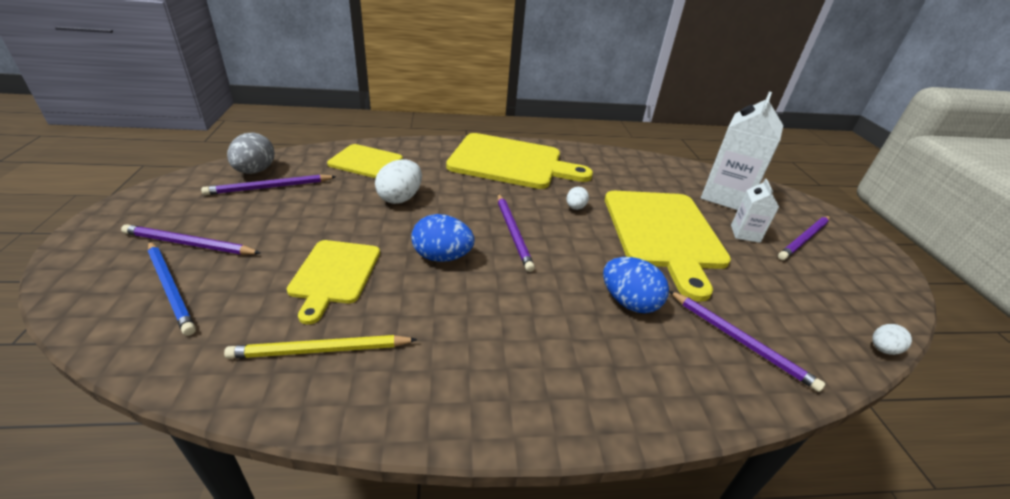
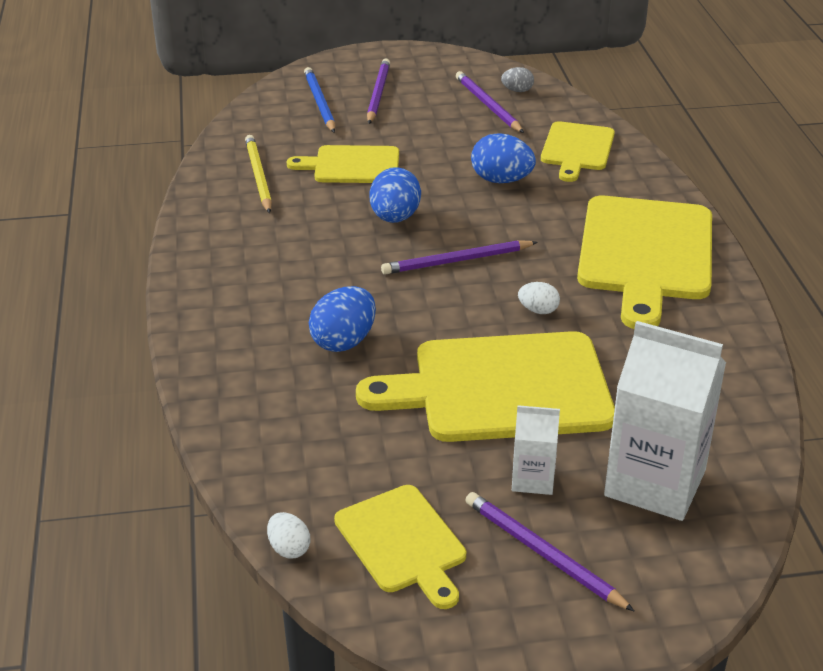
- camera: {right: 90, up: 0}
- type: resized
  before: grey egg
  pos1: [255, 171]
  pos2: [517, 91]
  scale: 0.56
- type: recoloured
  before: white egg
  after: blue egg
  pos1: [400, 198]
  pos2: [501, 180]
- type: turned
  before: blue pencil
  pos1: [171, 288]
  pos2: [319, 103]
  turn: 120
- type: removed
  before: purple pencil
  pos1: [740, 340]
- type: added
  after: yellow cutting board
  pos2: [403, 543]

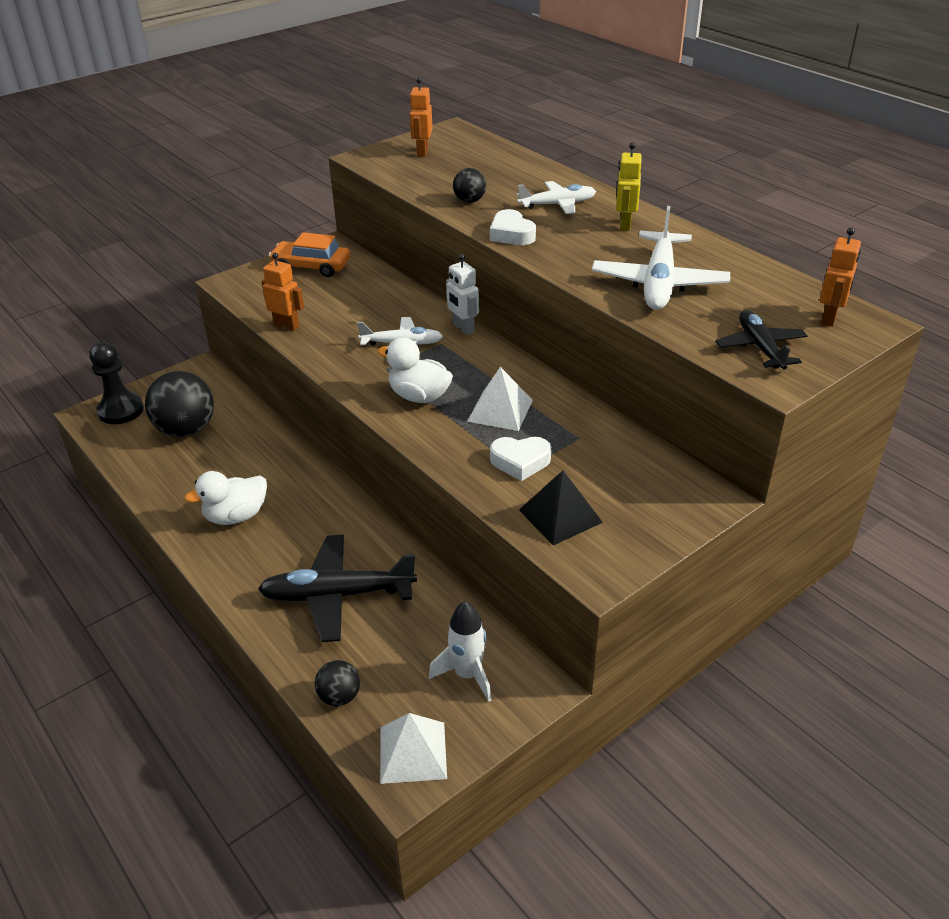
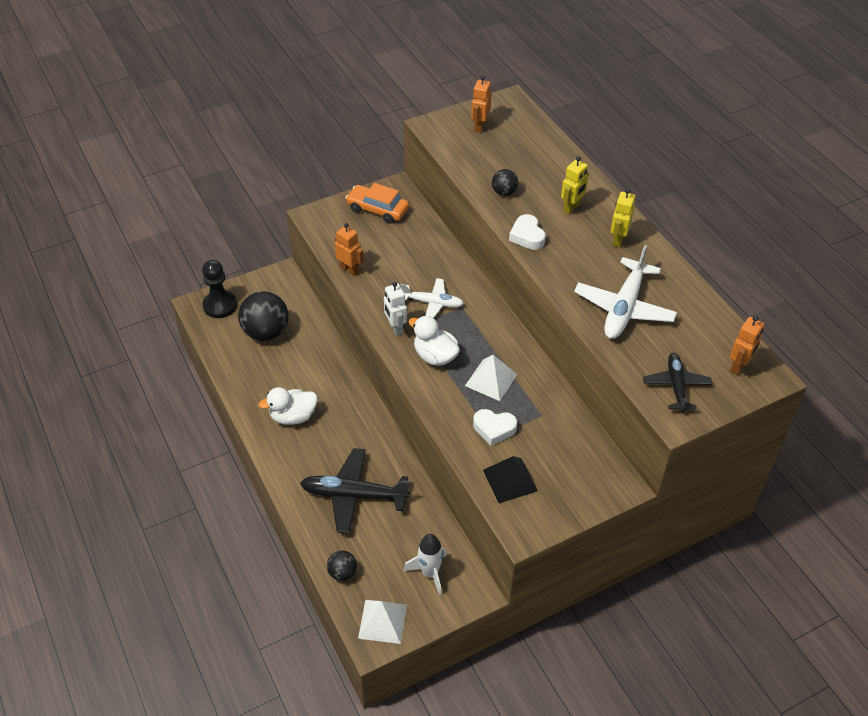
- camera: {right: 10, up: 10}
- type: replaced
  before: white plane
  after: yellow robot
  pos1: [557, 204]
  pos2: [571, 208]
- type: moved
  before: white robot
  pos1: [463, 328]
  pos2: [395, 328]

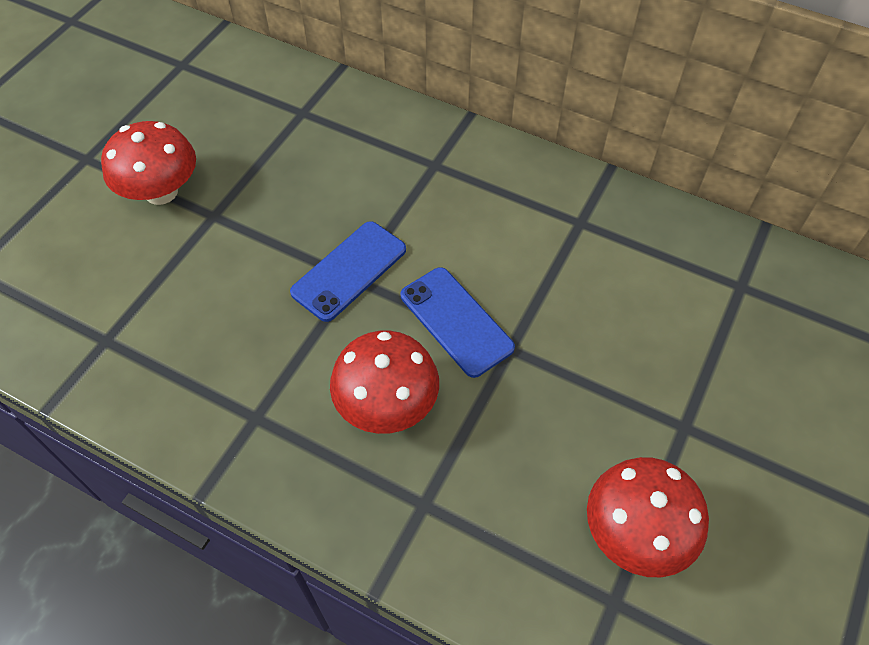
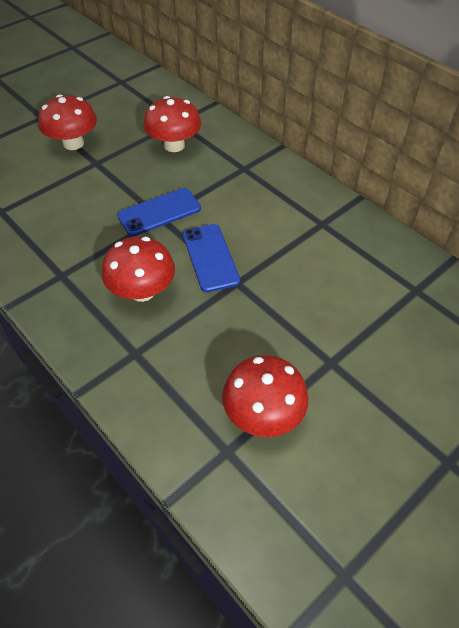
- camera: {right: 20, up: -5}
- type: added
  after: red mushroom
  pos2: [174, 145]

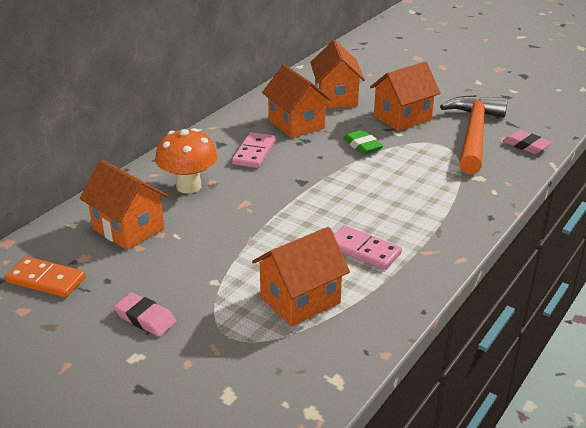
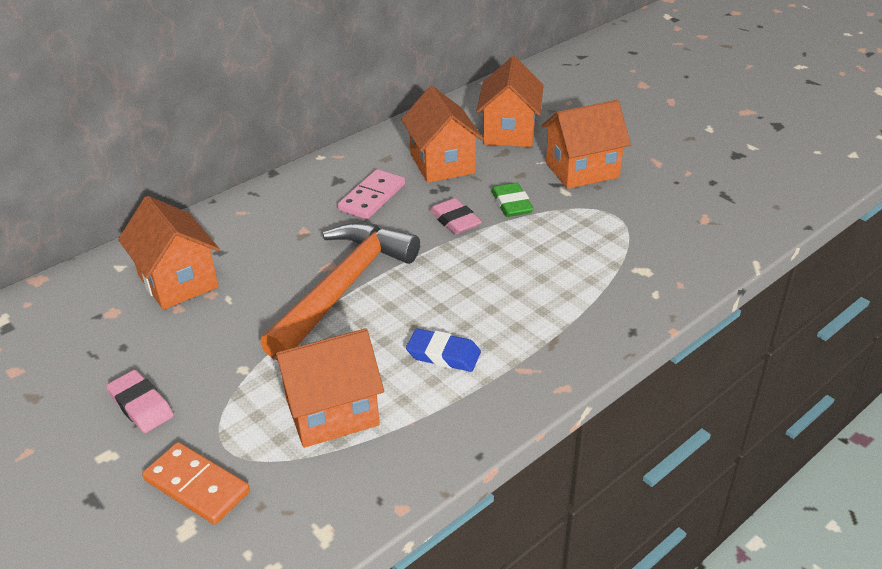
- camera: {right: 15, up: 5}
- type: moved
  before: orange hammer
  pos1: [474, 134]
  pos2: [343, 288]
- type: removed
  before: orange mushroom
  pos1: [188, 186]
- type: moved
  before: pink eraser
  pos1: [526, 145]
  pos2: [455, 220]
- type: replaced
  before: pink domino
  after: blue eraser
  pos1: [363, 250]
  pos2: [443, 355]
- type: moved
  before: orange domino
  pos1: [46, 280]
  pos2: [197, 486]

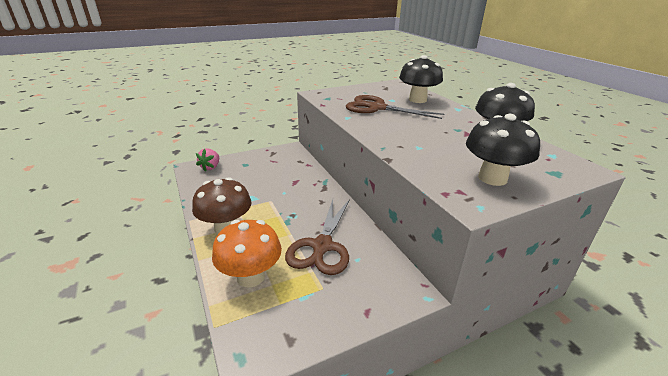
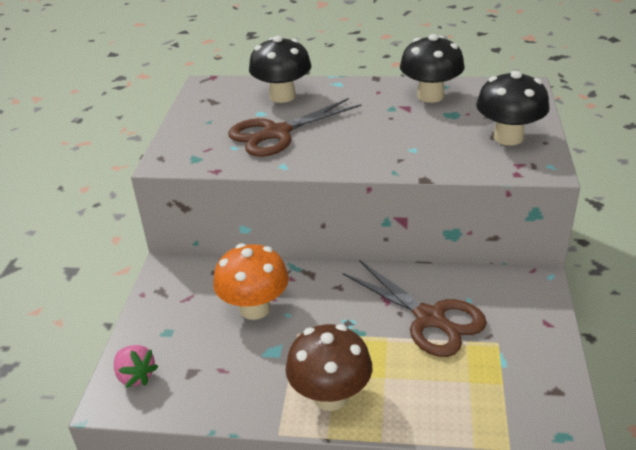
- camera: {right: -55, up: 5}
- type: moved
  before: orange mushroom
  pos1: [251, 276]
  pos2: [255, 308]

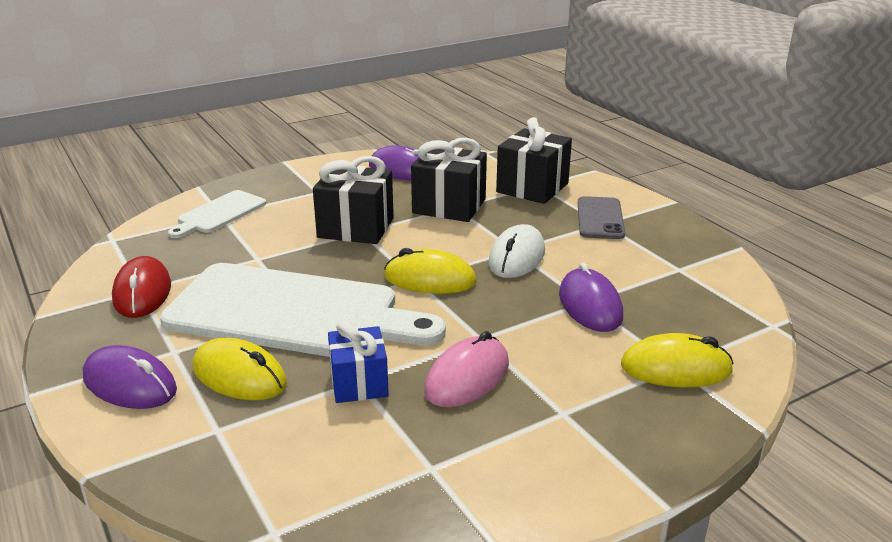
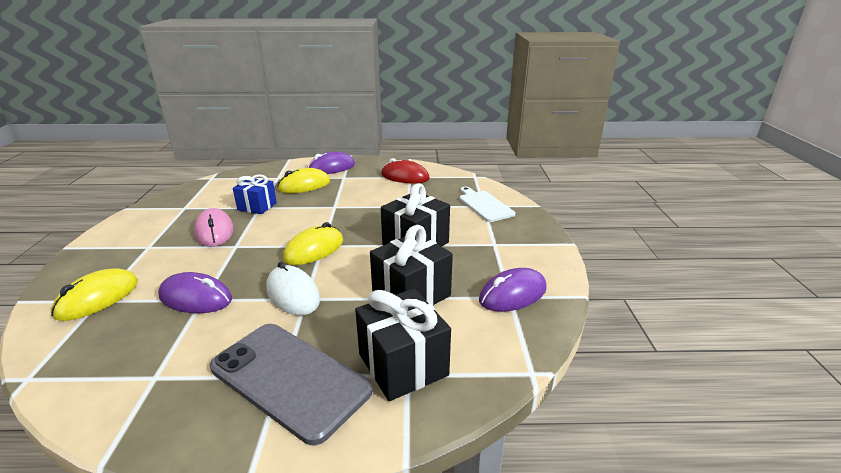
- camera: {right: 120, up: 0}
- type: resized
  before: grey phone
  pos1: [600, 218]
  pos2: [289, 379]
  scale: 1.61
- type: removed
  before: white cutting board
  pos1: [293, 313]

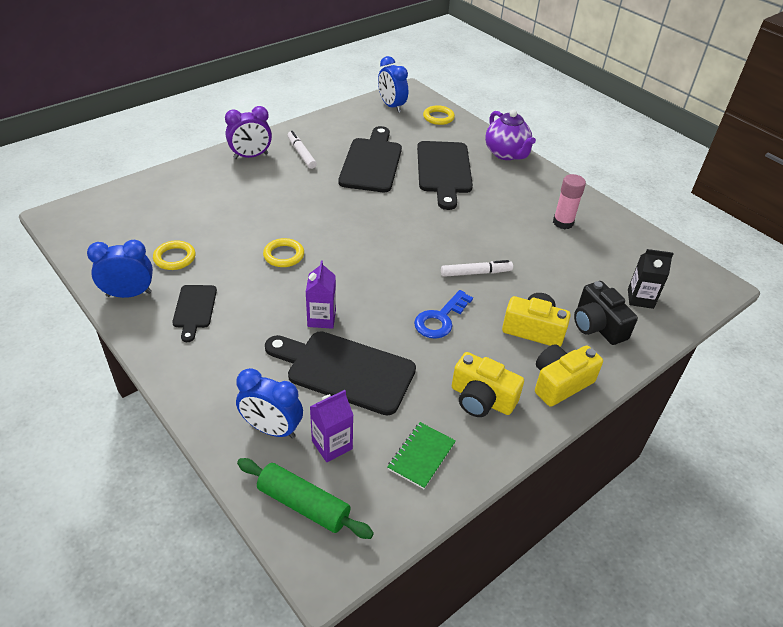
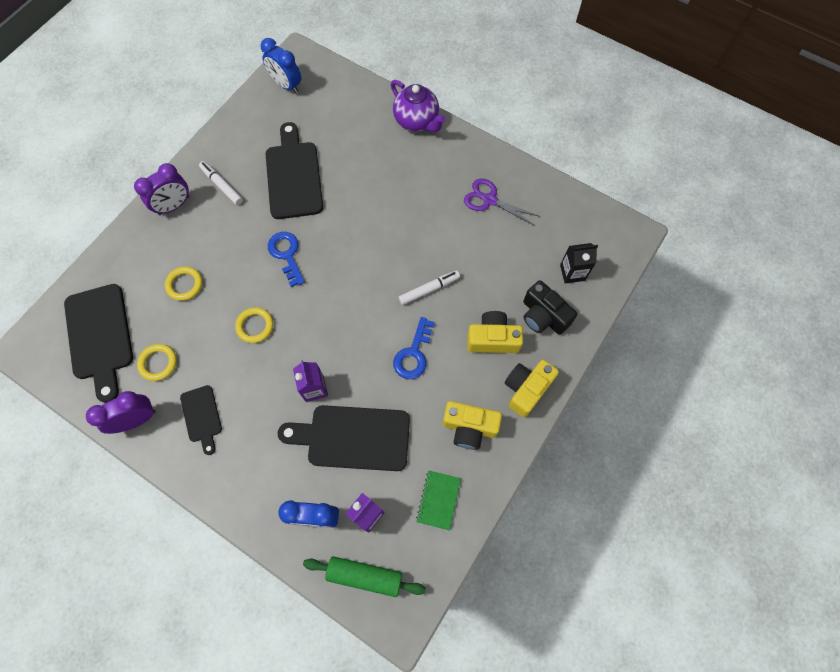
- camera: {right: -15, up: 25}
- type: moved
  before: yellow ring
  pos1: [438, 117]
  pos2: [185, 285]
- type: moved
  before: black cutting board
  pos1: [444, 171]
  pos2: [100, 336]
- type: replaced
  before: pink glue stick
  after: purple scissors
  pos1: [563, 222]
  pos2: [489, 200]
- type: recoloured
  before: blue clock
  after: purple clock
  pos1: [129, 294]
  pos2: [137, 420]
- type: added
  after: blue key
  pos2: [286, 255]

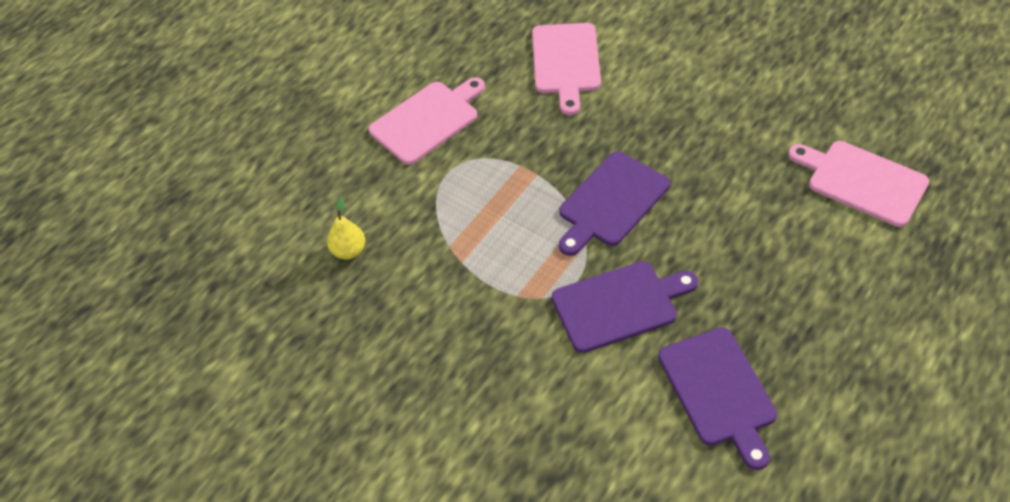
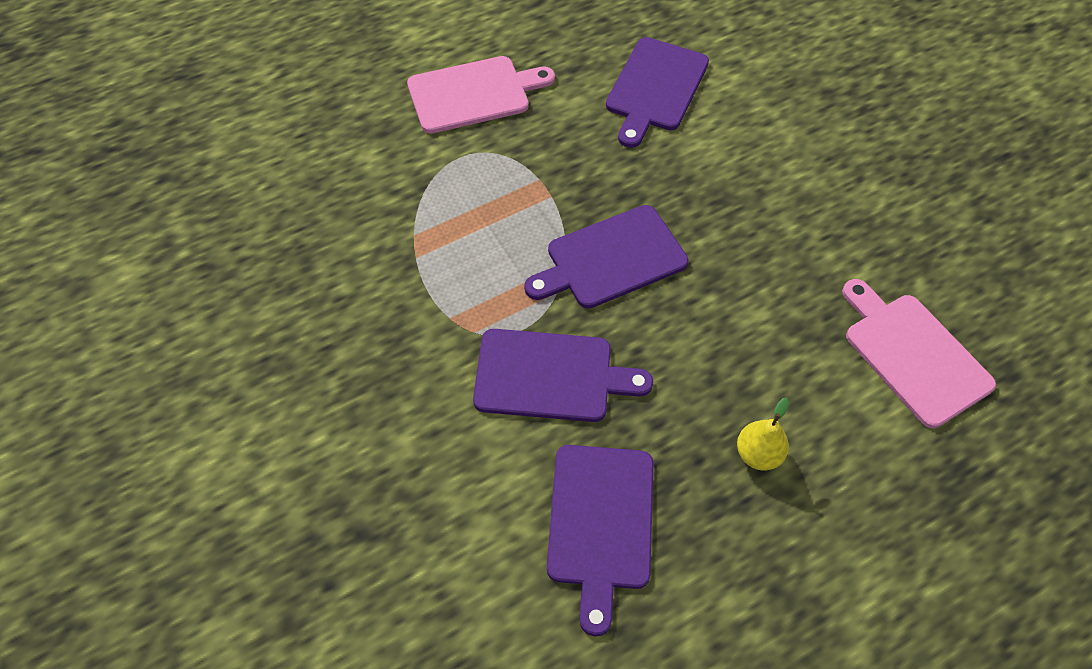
- camera: {right: 20, up: 5}
- type: recoloured
  before: pink cutting board
  after: purple cutting board
  pos1: [566, 62]
  pos2: [655, 88]
- type: moved
  before: yellow pear
  pos1: [349, 251]
  pos2: [758, 454]

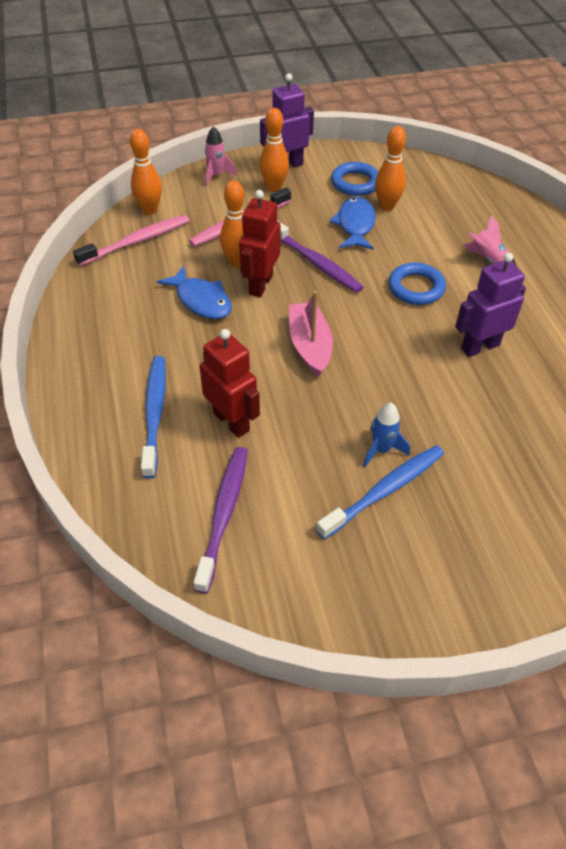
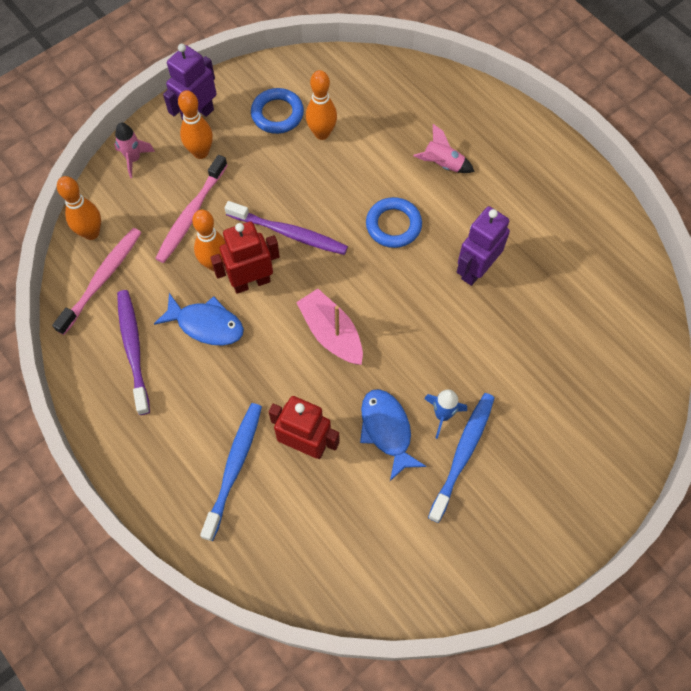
- camera: {right: -25, up: 15}
- type: turned
  before: red robot
  pos1: [260, 285]
  pos2: [251, 282]
  turn: 75
- type: moved
  before: blue fish
  pos1: [355, 225]
  pos2: [387, 430]
- type: turned
  before: blue toothbrush
  pos1: [155, 413]
  pos2: [234, 467]
  turn: 45
- type: moved
  before: purple toothbrush
  pos1: [224, 514]
  pos2: [133, 349]

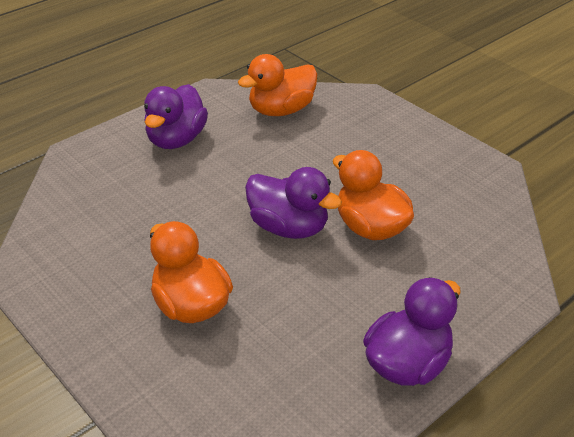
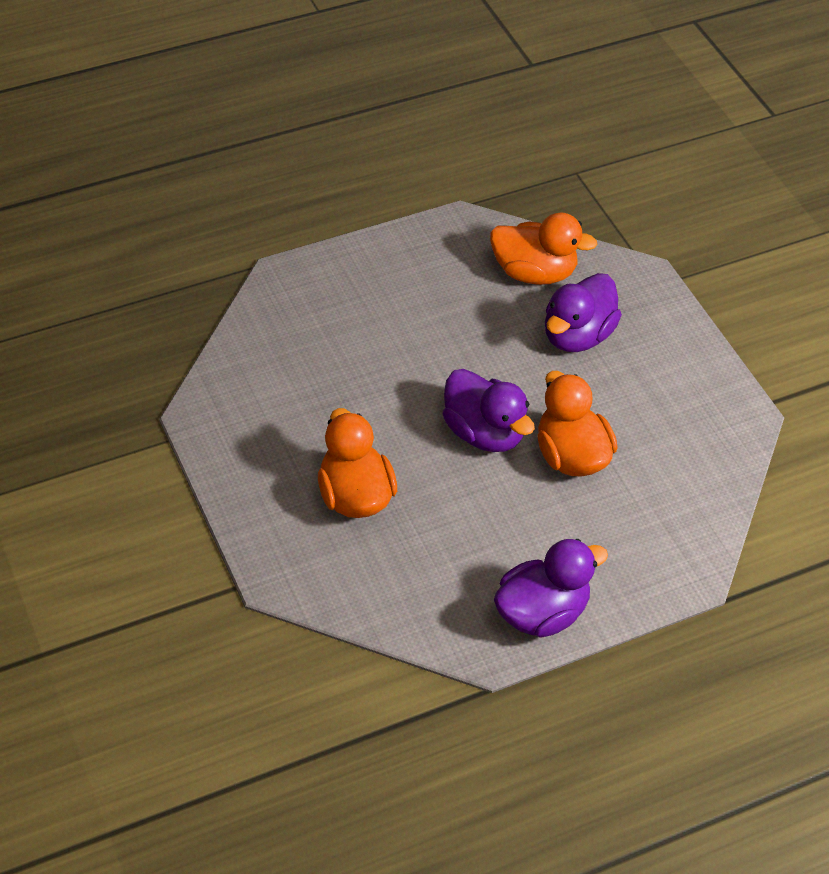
- camera: {right: 15, up: 10}
- type: turned
  before: orange duck
  pos1: [281, 110]
  pos2: [534, 273]
  turn: -150
- type: moved
  before: purple duck
  pos1: [176, 139]
  pos2: [577, 336]

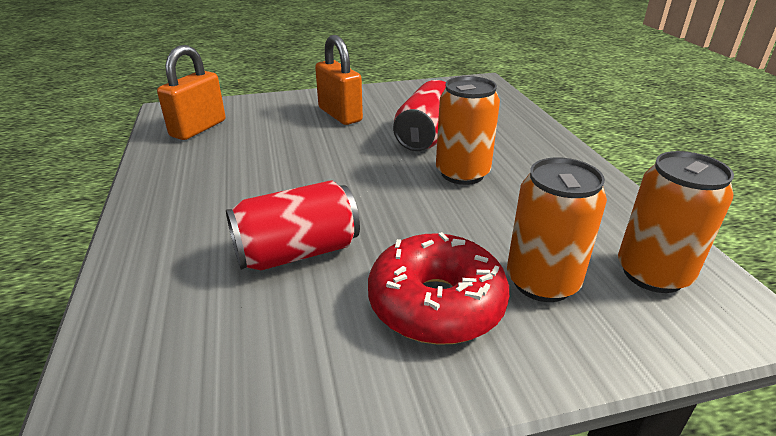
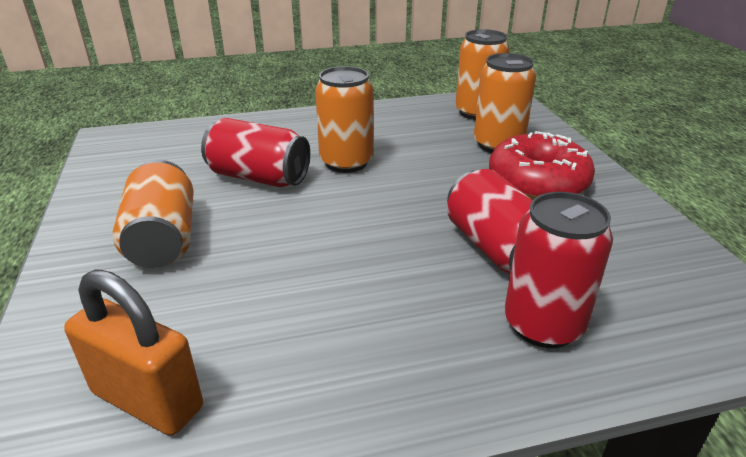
- camera: {right: -90, up: 0}
- type: replaced
  before: orange padlock
  after: orange can
  pos1: [340, 115]
  pos2: [163, 239]
- type: added
  after: red can
  pos2: [543, 325]

